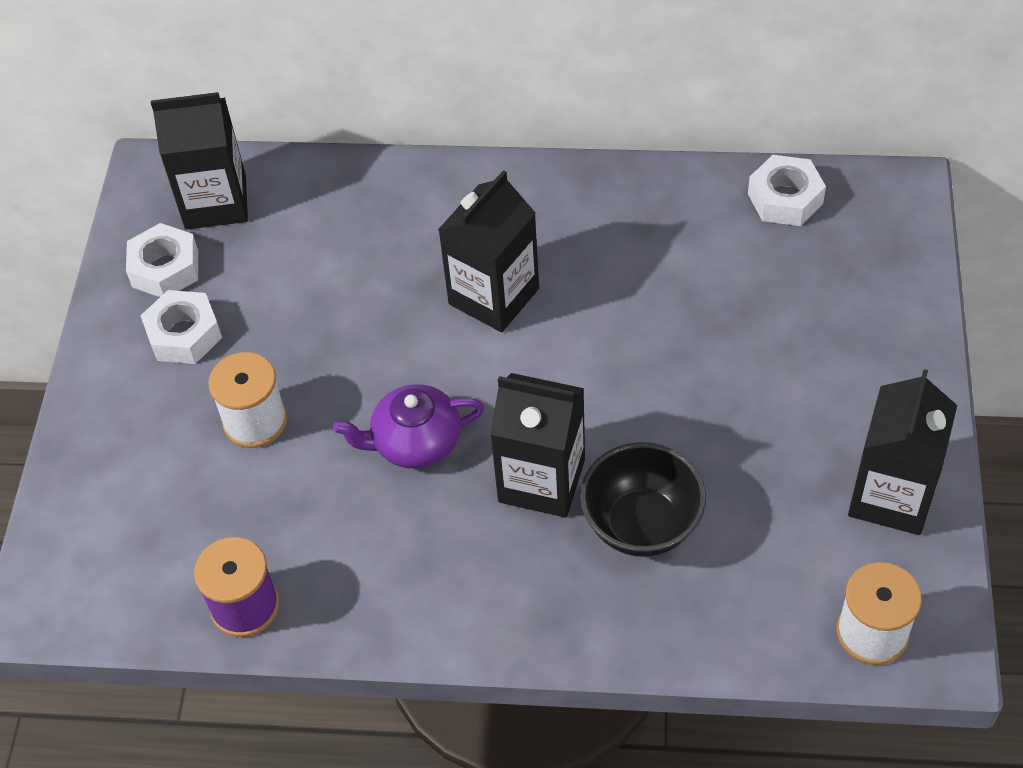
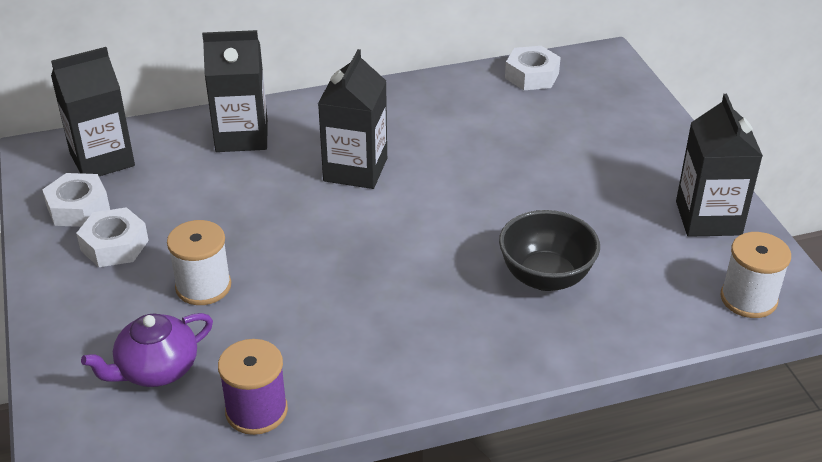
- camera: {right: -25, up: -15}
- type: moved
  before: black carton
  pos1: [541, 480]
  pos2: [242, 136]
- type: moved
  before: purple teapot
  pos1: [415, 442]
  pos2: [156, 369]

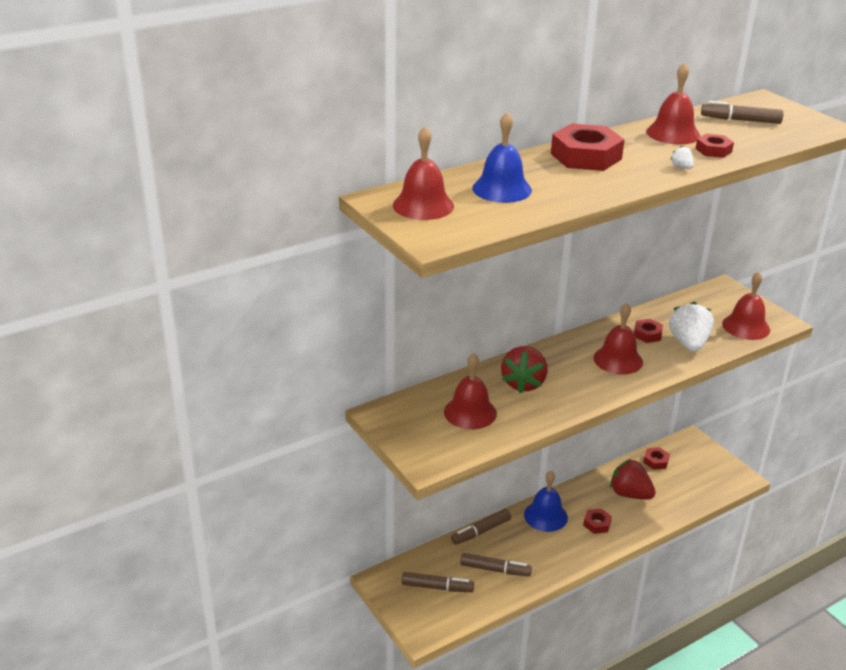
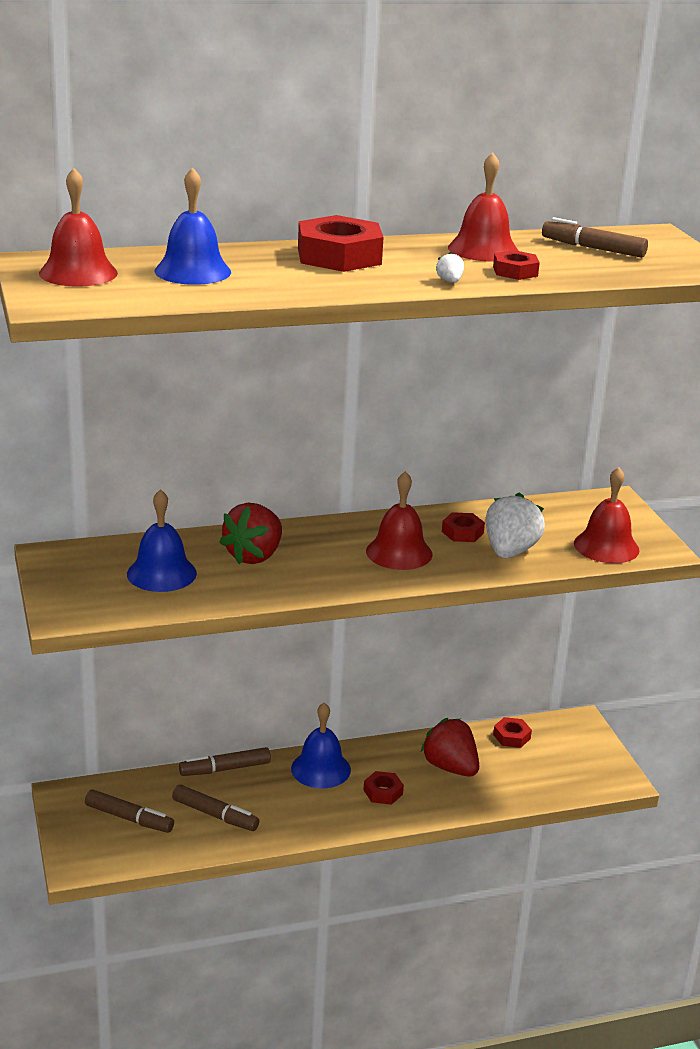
- camera: {right: 15, up: -5}
- type: recoloured
  before: red bell
  after: blue bell
  pos1: [470, 412]
  pos2: [161, 573]

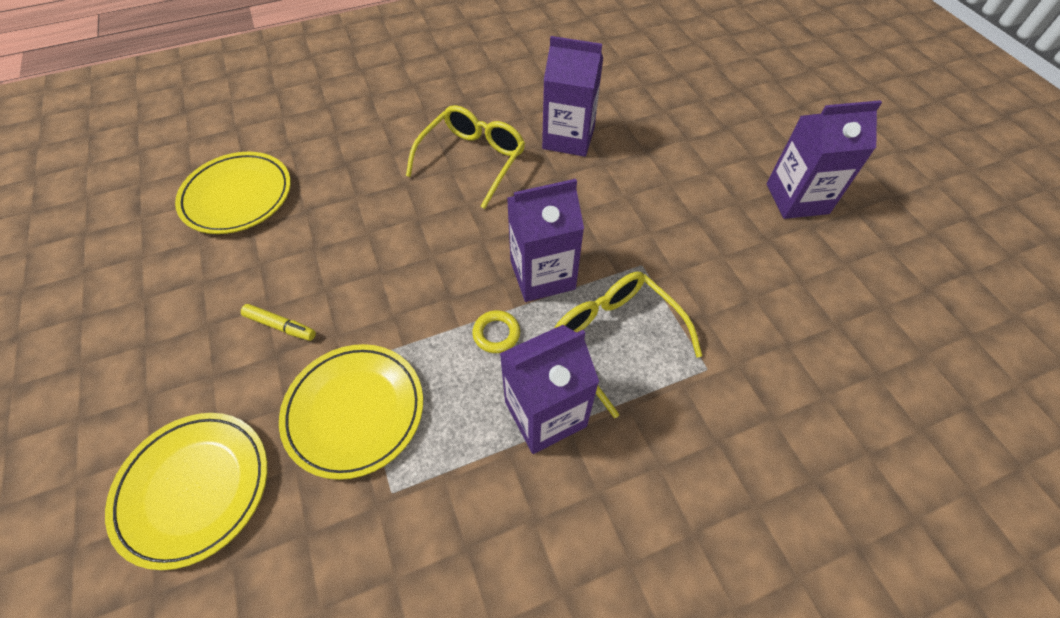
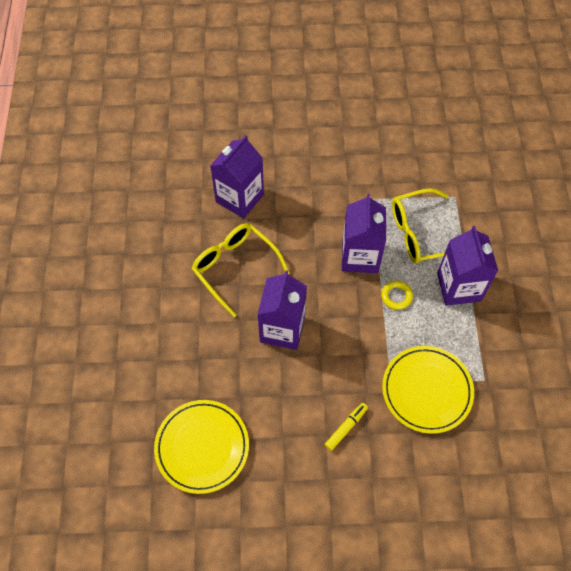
- camera: {right: -70, up: 5}
- type: moved
  before: purple carton
  pos1: [797, 198]
  pos2: [282, 329]
- type: removed
  before: yellow plate
  pos1: [194, 488]

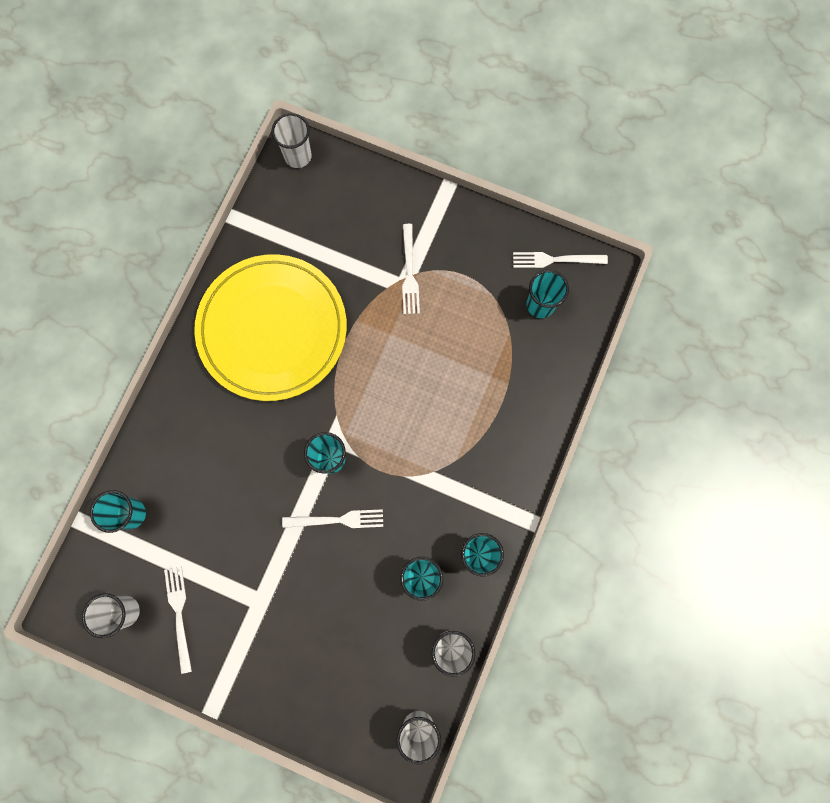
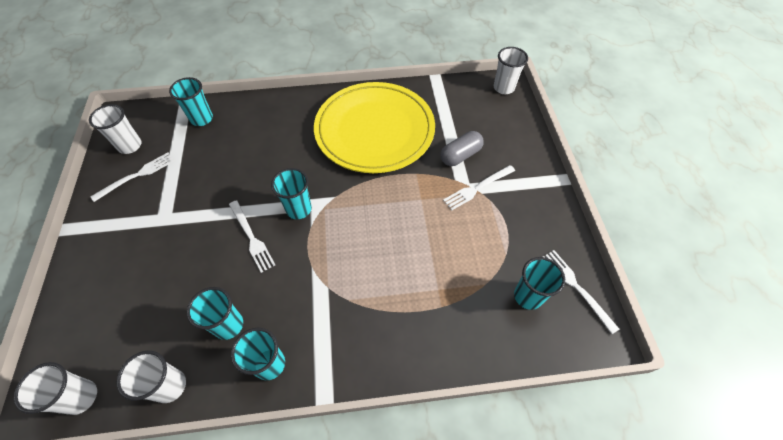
- camera: {right: 60, up: -20}
- type: added
  after: grey capsule
  pos2: [460, 155]

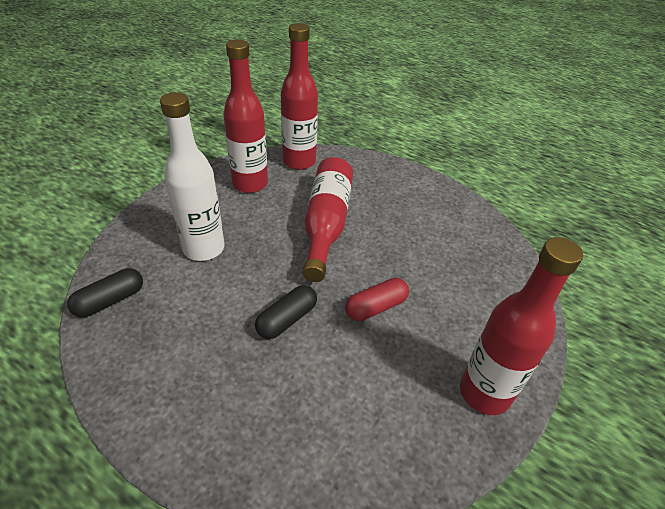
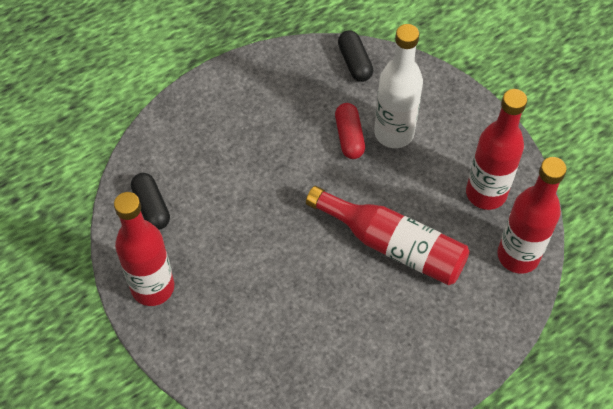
- camera: {right: 115, up: 15}
- type: moved
  before: red capsule
  pos1: [376, 307]
  pos2: [349, 137]
- type: moved
  before: black capsule
  pos1: [287, 319]
  pos2: [151, 207]

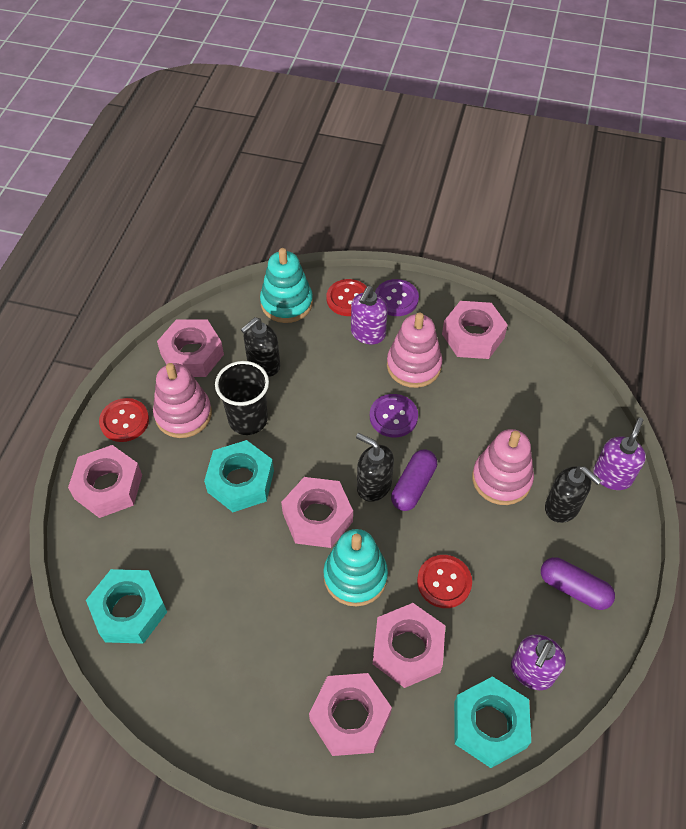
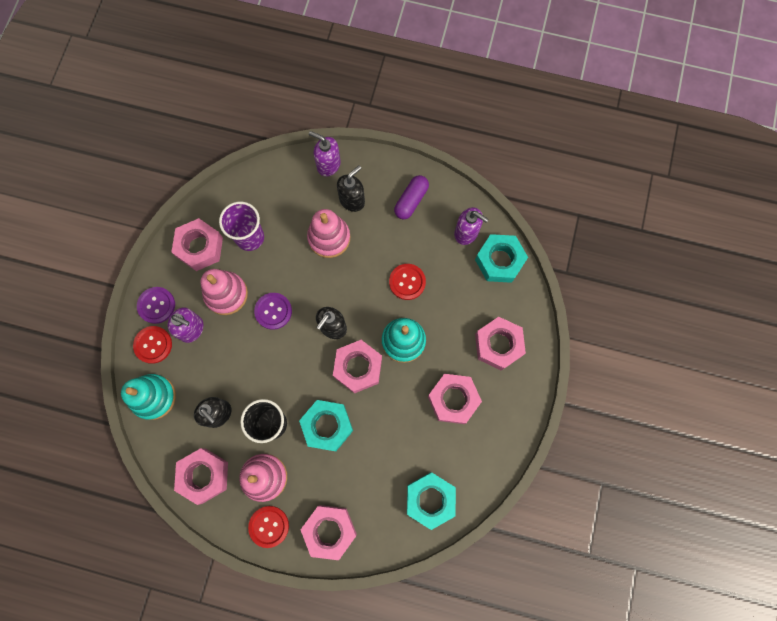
- camera: {right: -90, up: 20}
- type: removed
  before: purple capsule
  pos1: [413, 486]
- type: moved
  before: pink nut
  pos1: [408, 649]
  pos2: [453, 399]
- type: added
  after: purple cup
  pos2: [250, 237]

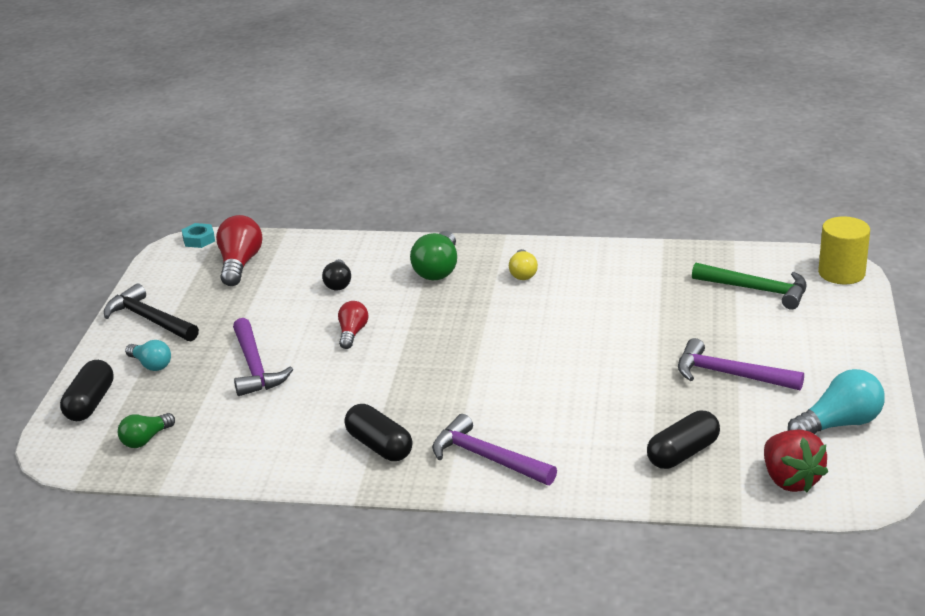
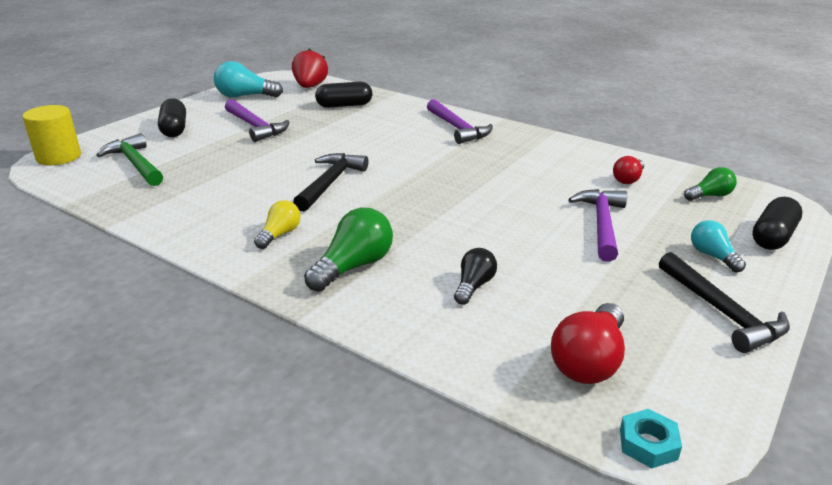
- camera: {right: -155, up: 0}
- type: moved
  before: red light bulb
  pos1: [352, 333]
  pos2: [628, 179]
- type: moved
  before: black capsule
  pos1: [379, 446]
  pos2: [174, 129]
- type: added
  after: black hammer
  pos2: [330, 183]

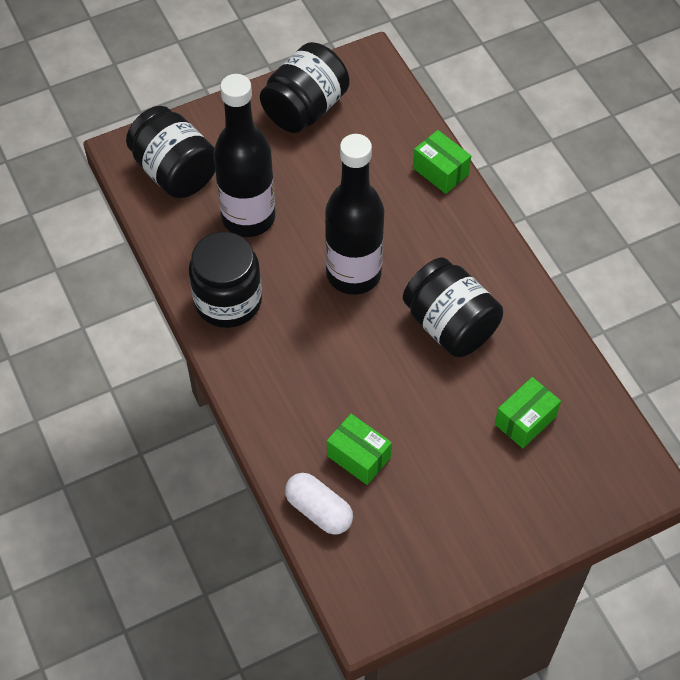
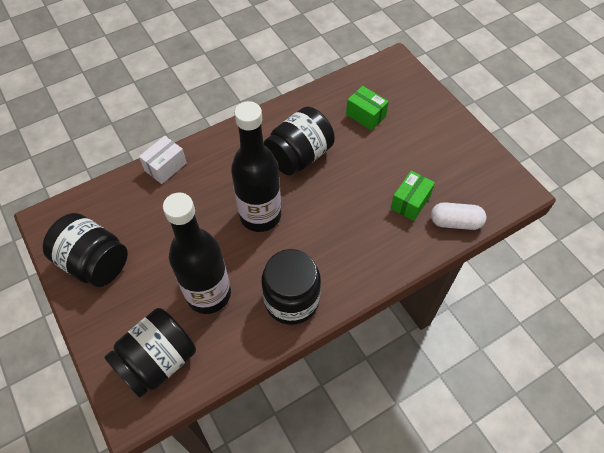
- camera: {right: -95, up: 0}
- type: recoloured
  before: green box
  after: white box
  pos1: [440, 171]
  pos2: [165, 167]
- type: turned
  before: white capsule
  pos1: [319, 510]
  pos2: [455, 222]
  turn: 60

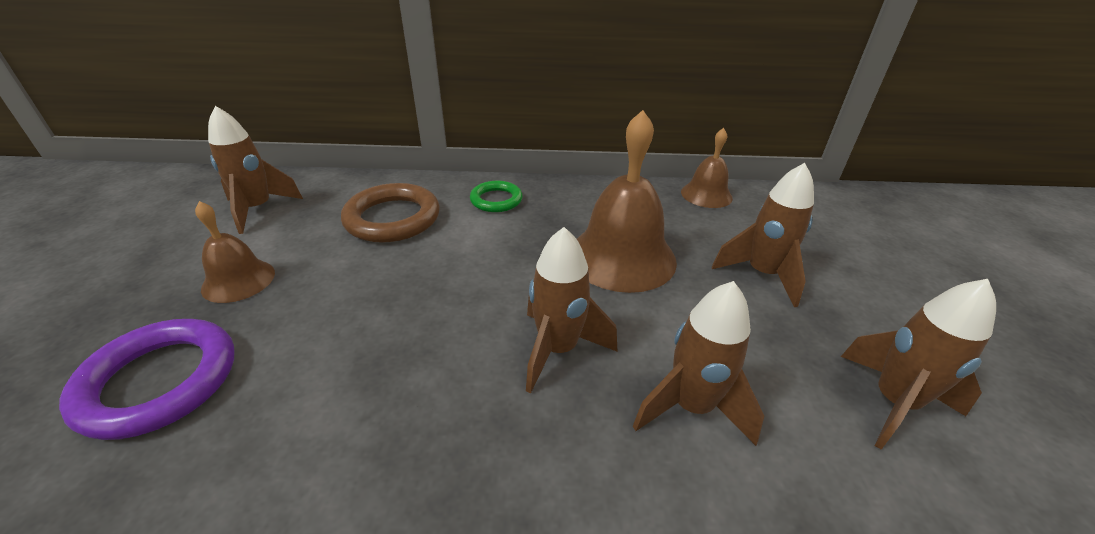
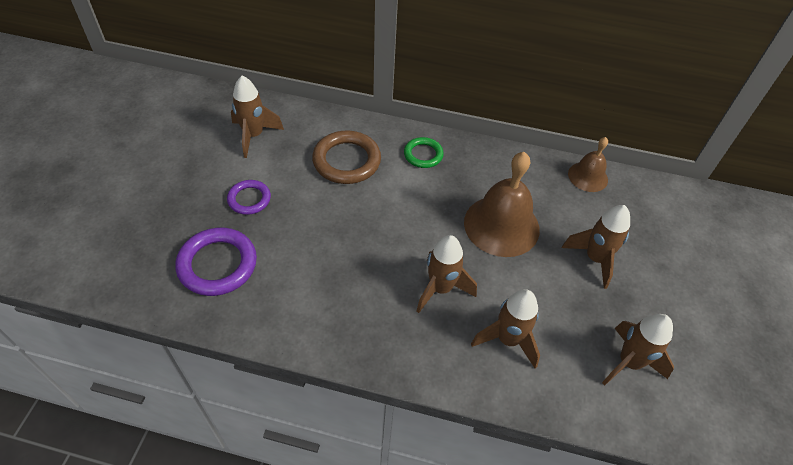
- camera: {right: 10, up: 15}
- type: replaced
  before: brown bell
  after: purple ring
  pos1: [238, 280]
  pos2: [249, 199]

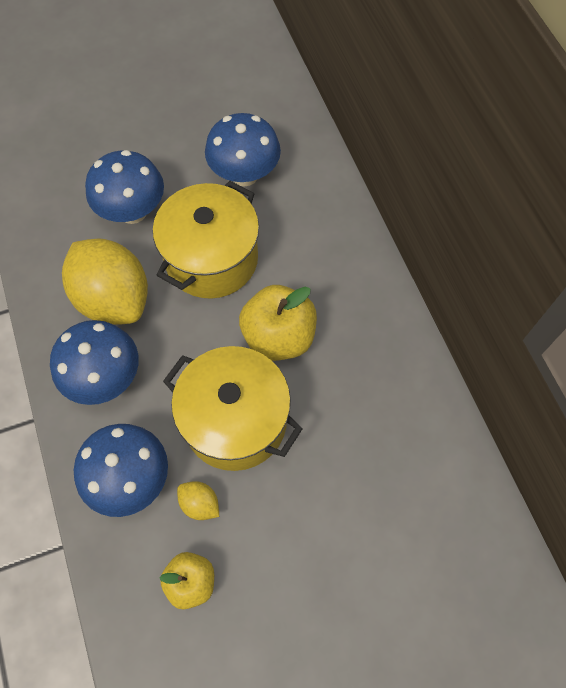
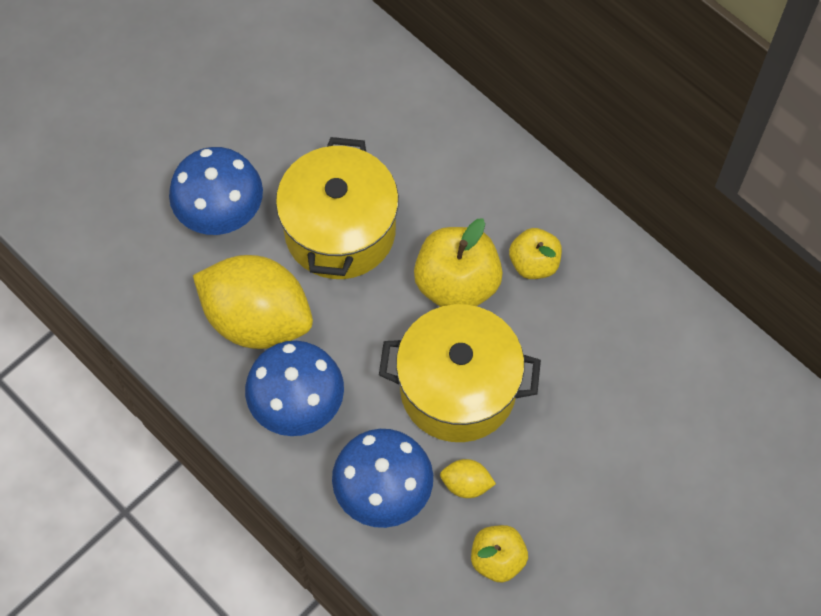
- camera: {right: -25, up: 0}
- type: removed
  before: blue mushroom
  pos1: [244, 174]
- type: added
  after: yellow apple
  pos2: [534, 263]

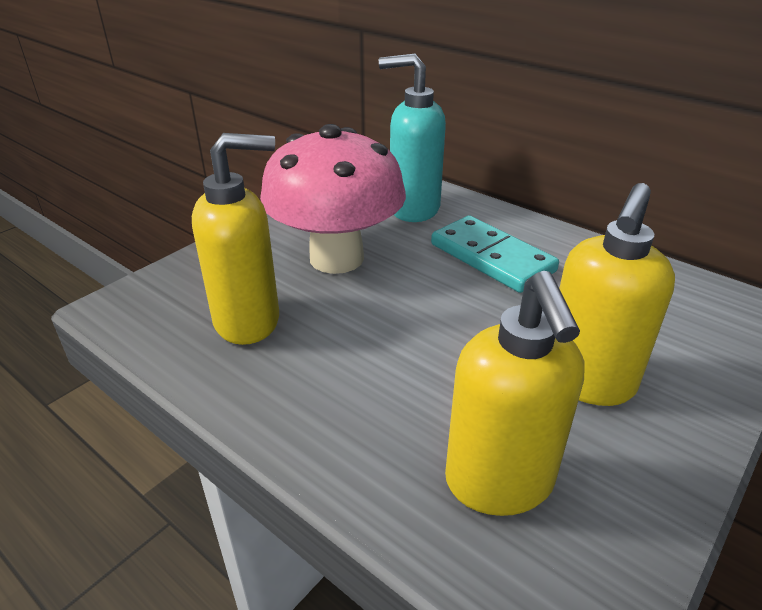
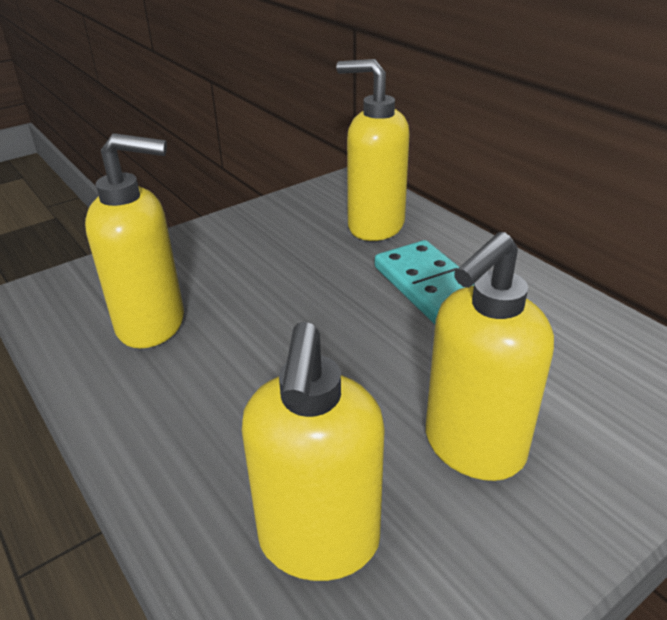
- camera: {right: 15, up: 0}
- type: recoloured
  before: turquoise soap dispenser
  after: yellow soap dispenser
  pos1: [413, 209]
  pos2: [374, 226]
- type: removed
  before: pink mushroom
  pos1: [336, 258]

